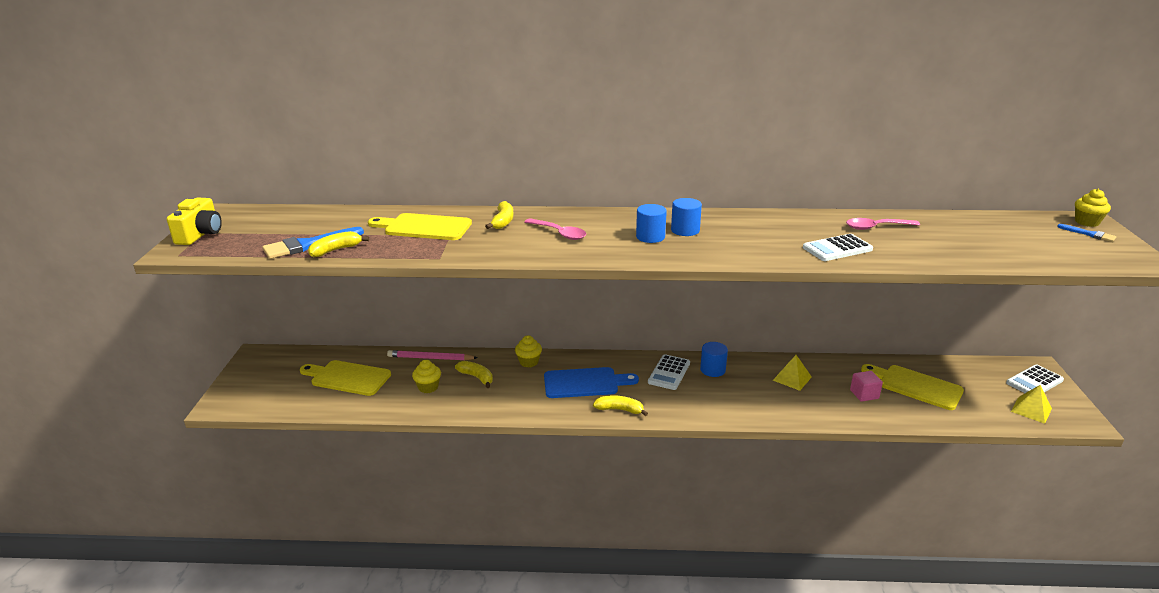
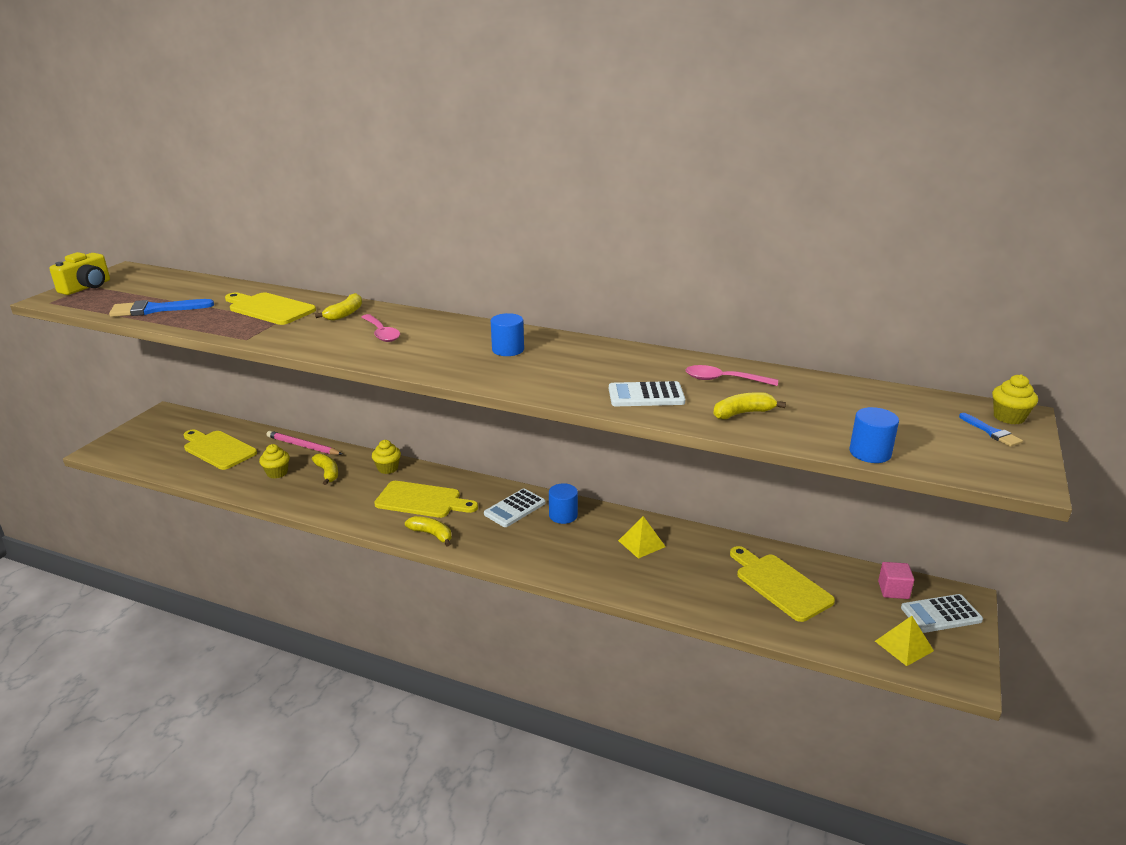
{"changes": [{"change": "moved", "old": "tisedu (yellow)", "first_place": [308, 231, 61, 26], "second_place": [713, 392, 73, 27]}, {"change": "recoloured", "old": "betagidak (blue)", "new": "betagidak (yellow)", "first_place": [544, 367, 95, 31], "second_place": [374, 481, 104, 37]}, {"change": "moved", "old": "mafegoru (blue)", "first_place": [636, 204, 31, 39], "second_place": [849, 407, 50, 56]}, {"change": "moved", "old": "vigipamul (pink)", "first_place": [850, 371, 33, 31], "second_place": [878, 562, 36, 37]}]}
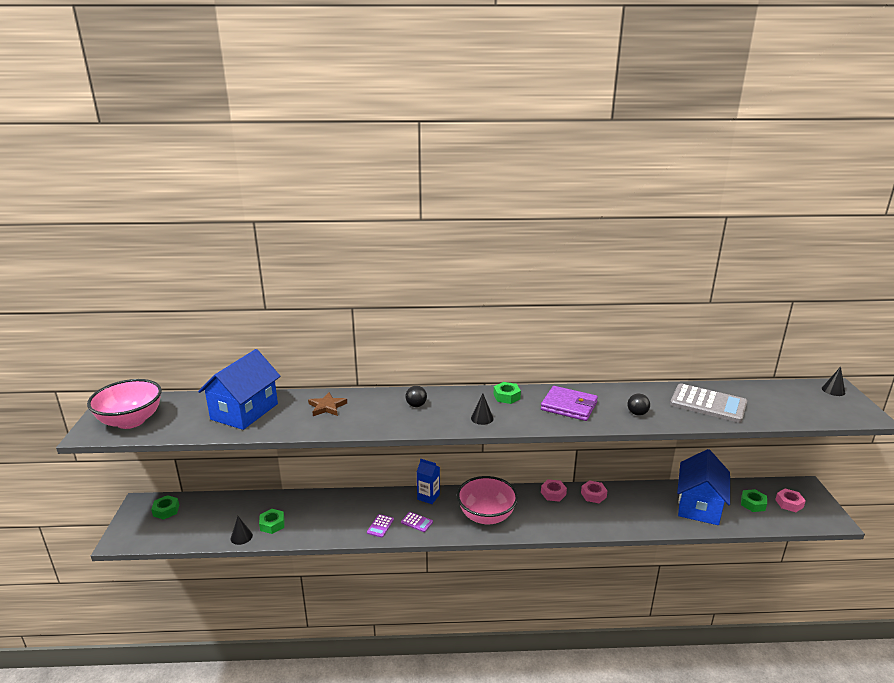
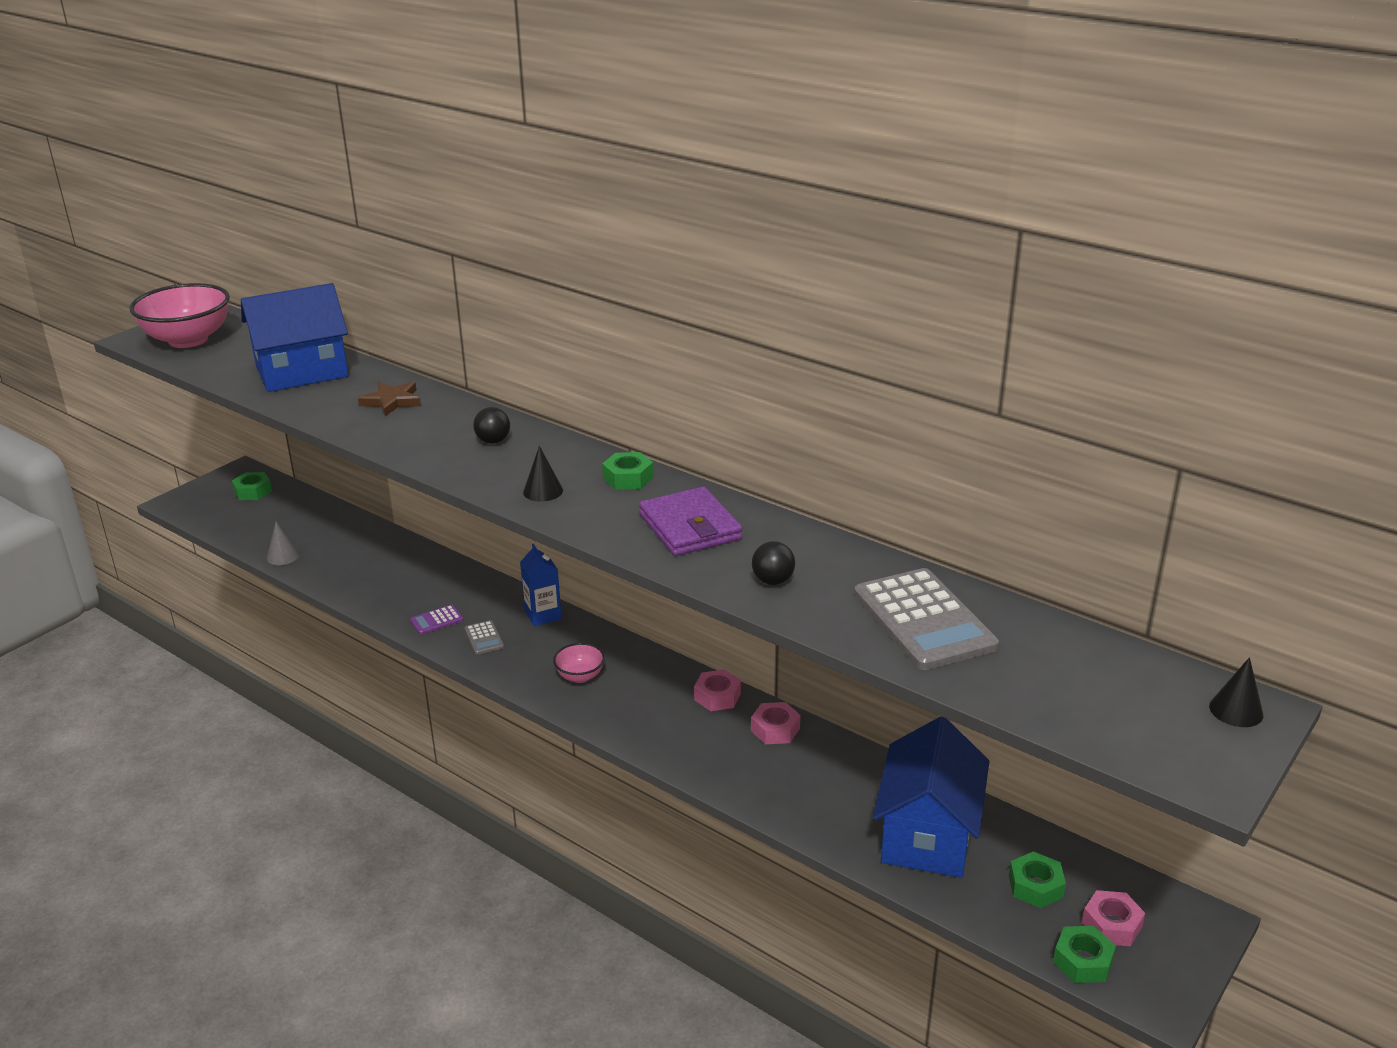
{"changes": [{"change": "recoloured", "old": "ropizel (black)", "new": "ropizel (grey)", "first_place": [231, 516, 22, 29], "second_place": [267, 522, 32, 43]}, {"change": "moved", "old": "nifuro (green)", "first_place": [259, 509, 26, 25], "second_place": [1053, 926, 63, 57]}, {"change": "recoloured", "old": "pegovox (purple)", "new": "pegovox (grey)", "first_place": [401, 512, 32, 20], "second_place": [464, 620, 40, 35]}, {"change": "resized", "old": "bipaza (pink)", "first_place": [457, 476, 61, 48], "second_place": [553, 643, 52, 40], "factor": 0.48}, {"change": "turned", "old": "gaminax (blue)", "first_place": [677, 449, 53, 76], "second_place": [873, 716, 116, 162], "degrees": -45}]}
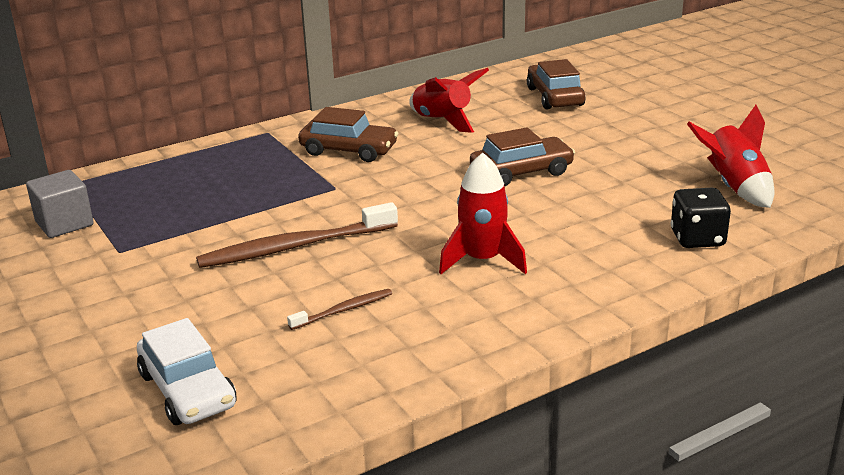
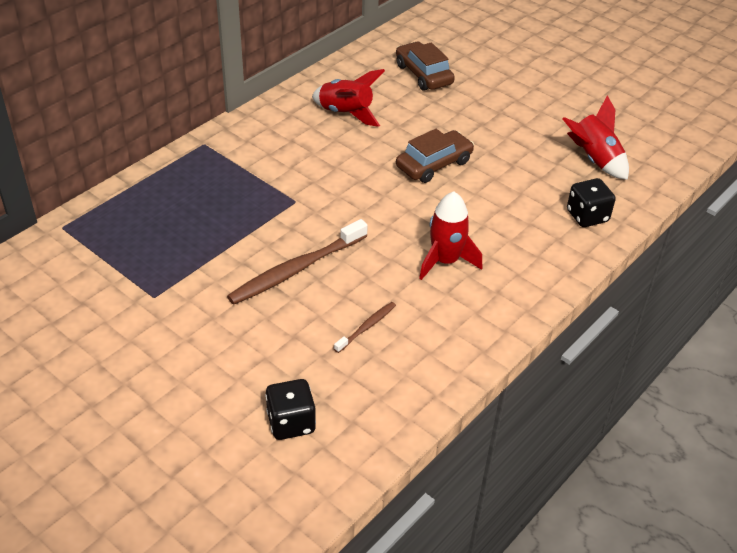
{"changes": [{"change": "removed", "old": "vigipamul (grey)", "first_place": [26, 170, 68, 68]}, {"change": "replaced", "old": "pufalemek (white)", "new": "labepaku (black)", "first_place": [137, 318, 100, 107], "second_place": [265, 379, 51, 61]}, {"change": "removed", "old": "pufalemek (brown)", "first_place": [298, 107, 100, 55]}]}
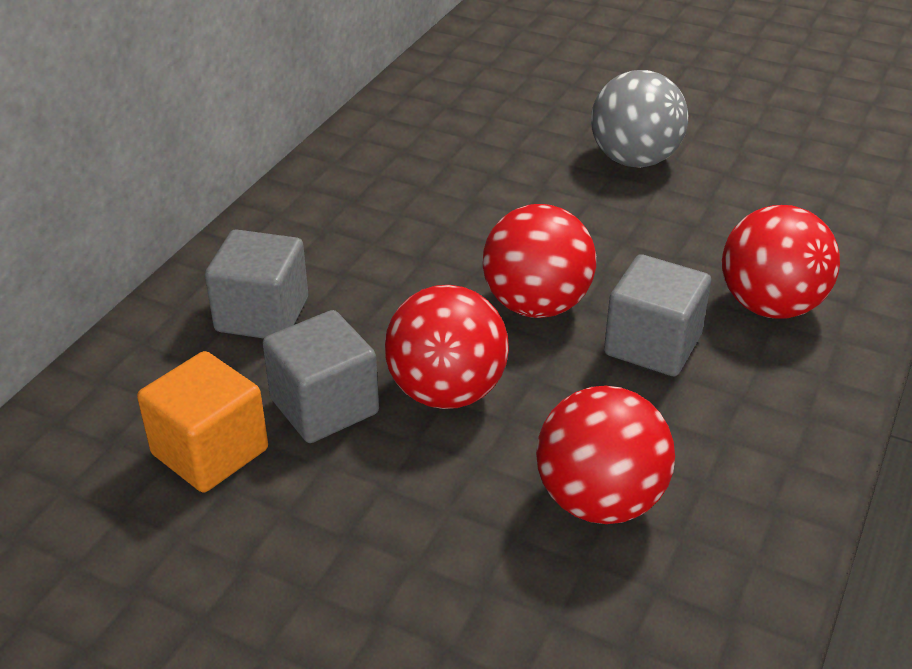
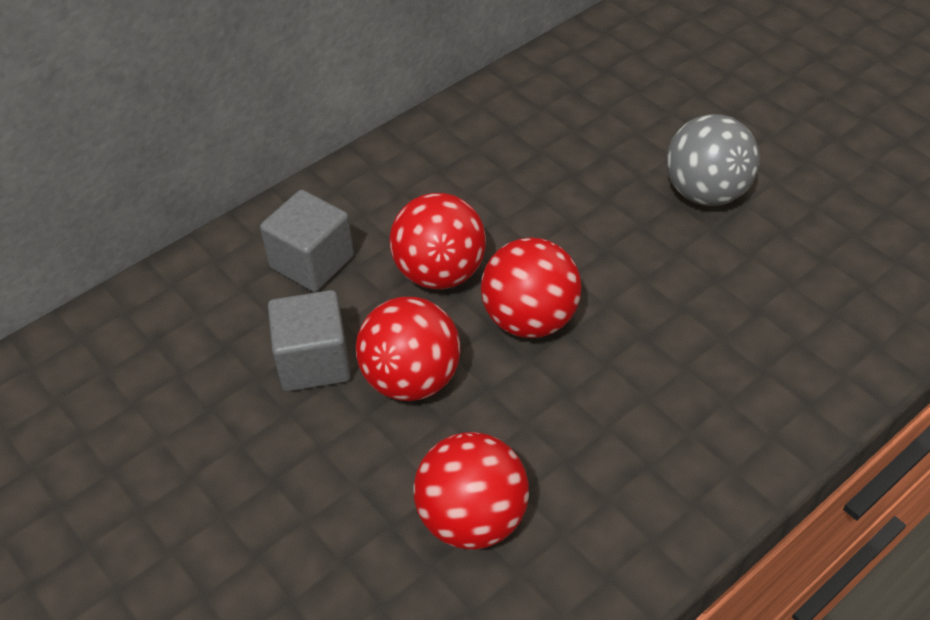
{"changes": [{"change": "removed", "old": "vigipamul (orange)", "first_place": [137, 351, 131, 142]}, {"change": "removed", "old": "vigipamul (grey)", "first_place": [604, 254, 107, 122]}, {"change": "moved", "old": "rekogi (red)", "first_place": [722, 205, 118, 114], "second_place": [390, 193, 96, 96]}]}
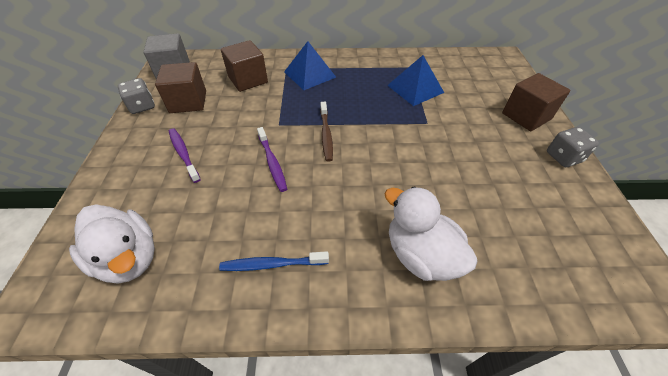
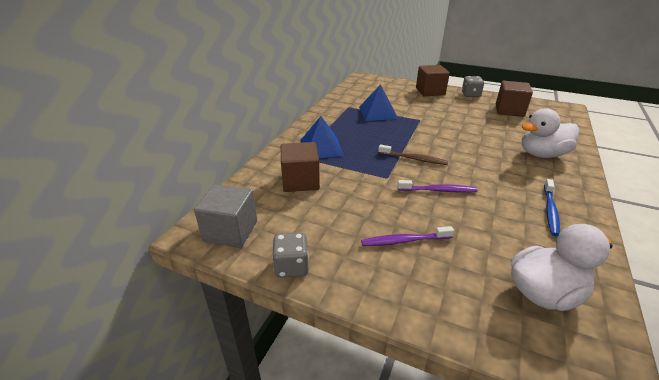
{"changes": [{"change": "moved", "old": "vigipamul (brown)", "first_place": [155, 62, 51, 51], "second_place": [496, 80, 37, 37]}]}
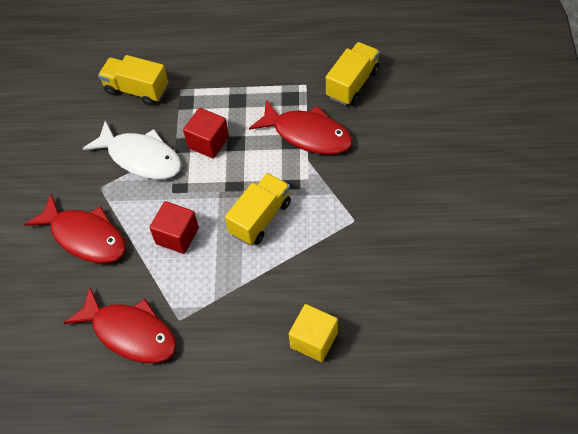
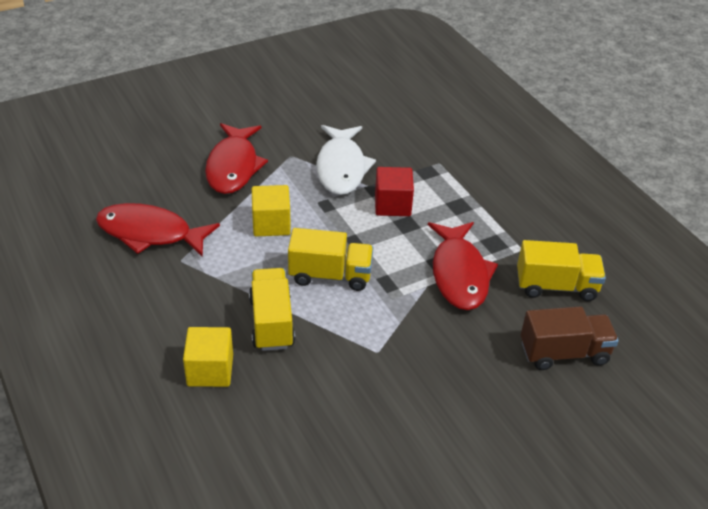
{"changes": [{"change": "turned", "old": "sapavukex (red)", "first_place": [64, 287, 113, 76], "second_place": [96, 203, 124, 54], "degrees": 105}, {"change": "moved", "old": "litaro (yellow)", "first_place": [98, 55, 70, 51], "second_place": [249, 268, 46, 83]}, {"change": "recoloured", "old": "vigipamul (red)", "new": "vigipamul (yellow)", "first_place": [149, 201, 50, 53], "second_place": [252, 185, 39, 52]}, {"change": "added", "new": "litaro (brown)", "second_place": [521, 306, 98, 64]}]}
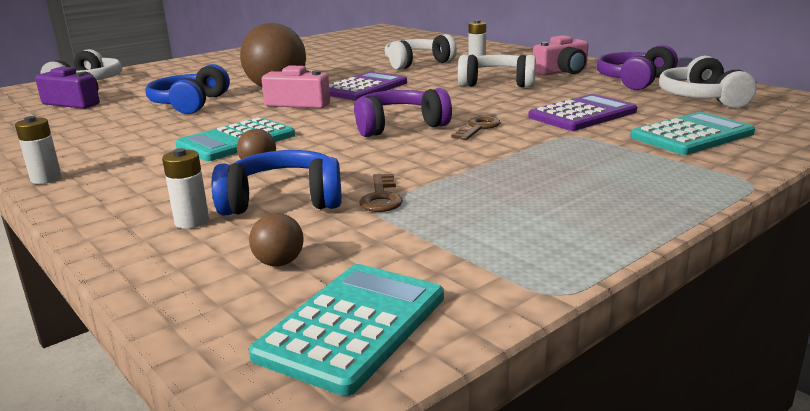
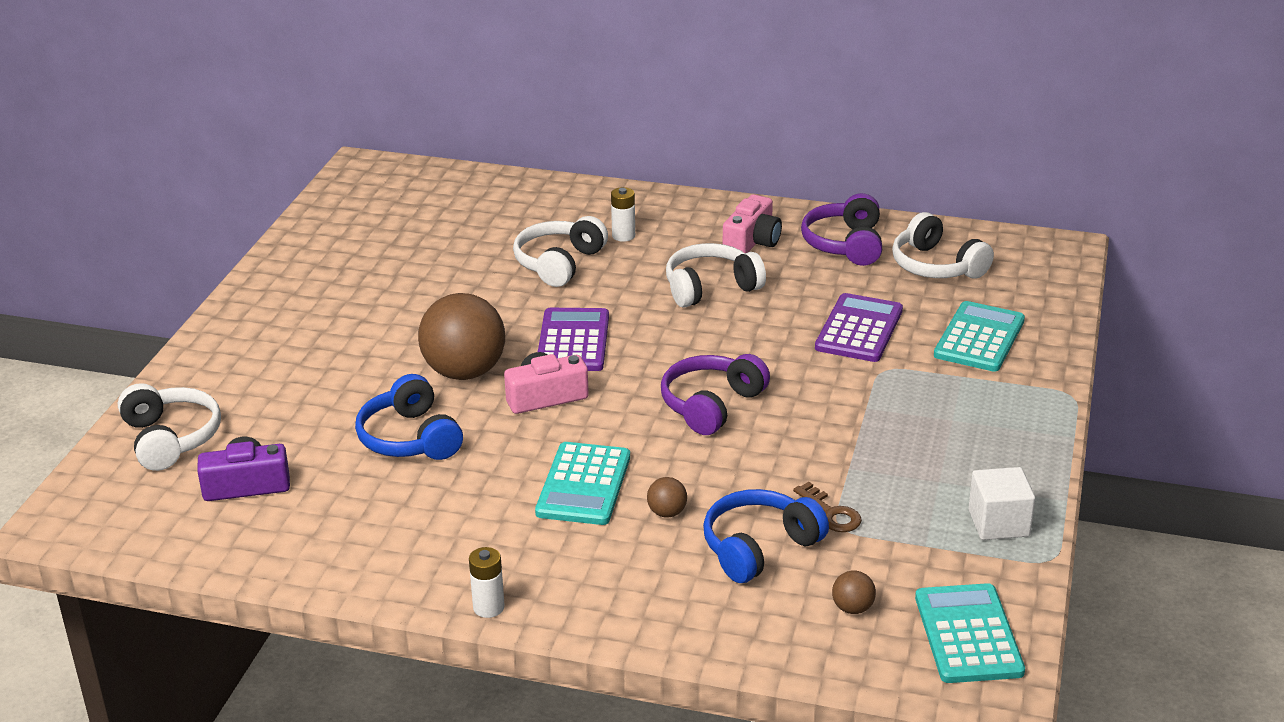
{"changes": [{"change": "removed", "old": "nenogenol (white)", "first_place": [162, 148, 47, 81]}, {"change": "removed", "old": "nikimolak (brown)", "first_place": [451, 116, 49, 24]}, {"change": "added", "new": "vigipamul (white)", "second_place": [968, 467, 67, 73]}]}
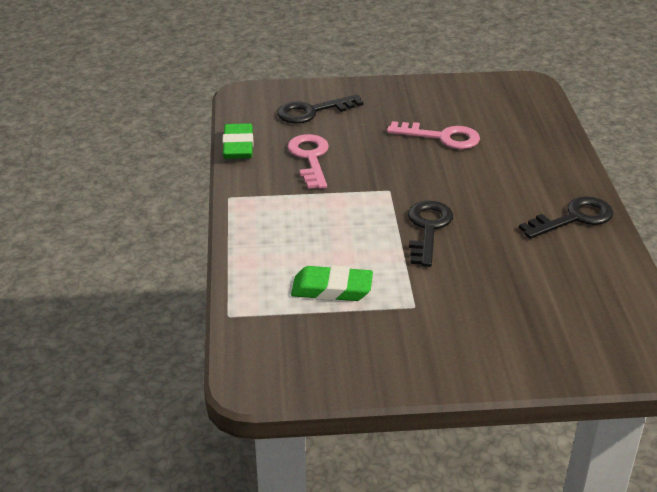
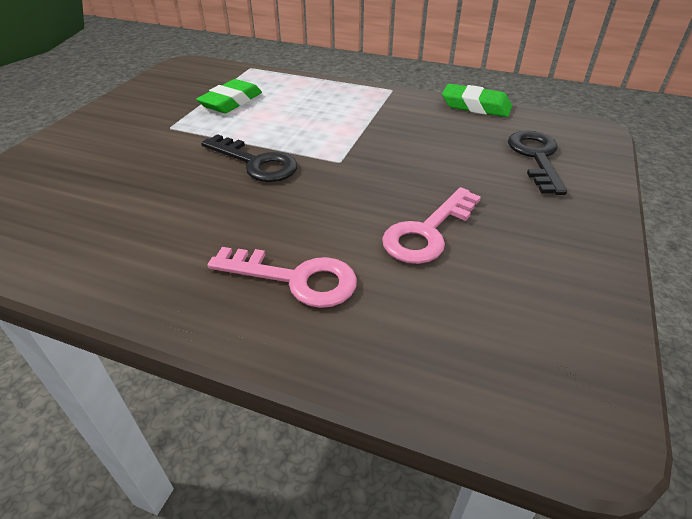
{"changes": [{"change": "moved", "old": "nikimolak (pink)", "first_place": [287, 134, 42, 55], "second_place": [207, 247, 150, 61]}, {"change": "removed", "old": "nikimolak (black)", "first_place": [519, 197, 94, 42]}]}
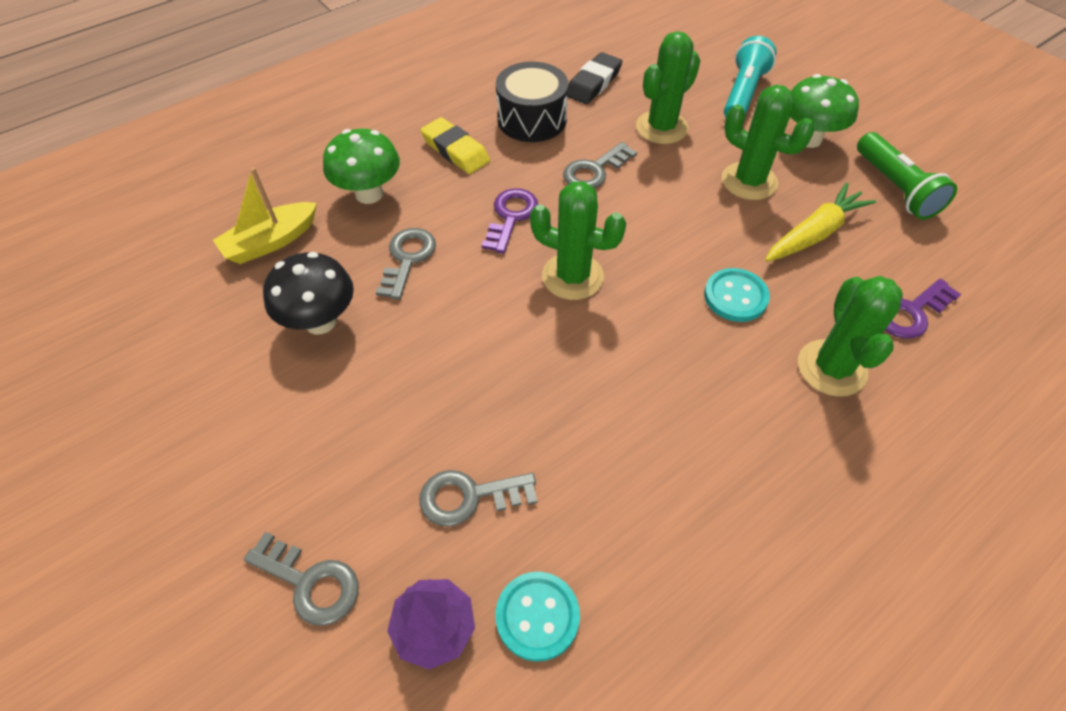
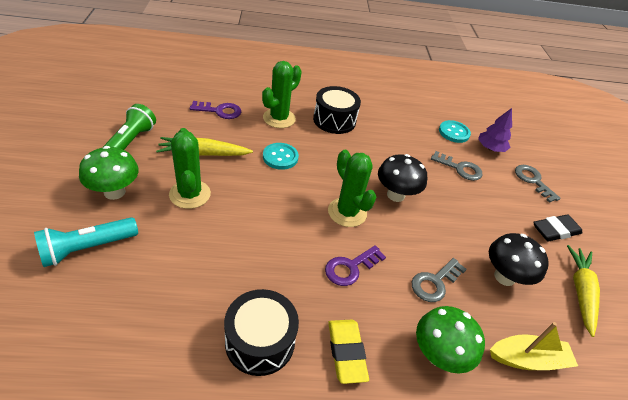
{"changes": [{"change": "removed", "old": "nikimolak (grey)", "first_place": [563, 142, 74, 47]}, {"change": "moved", "old": "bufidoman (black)", "first_place": [567, 52, 55, 52], "second_place": [533, 214, 50, 27]}, {"change": "removed", "old": "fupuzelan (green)", "first_place": [636, 31, 64, 113]}, {"change": "added", "new": "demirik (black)", "second_place": [313, 86, 48, 48]}, {"change": "added", "new": "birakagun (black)", "second_place": [378, 154, 49, 48]}, {"change": "added", "new": "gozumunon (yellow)", "second_place": [567, 245, 33, 92]}]}
